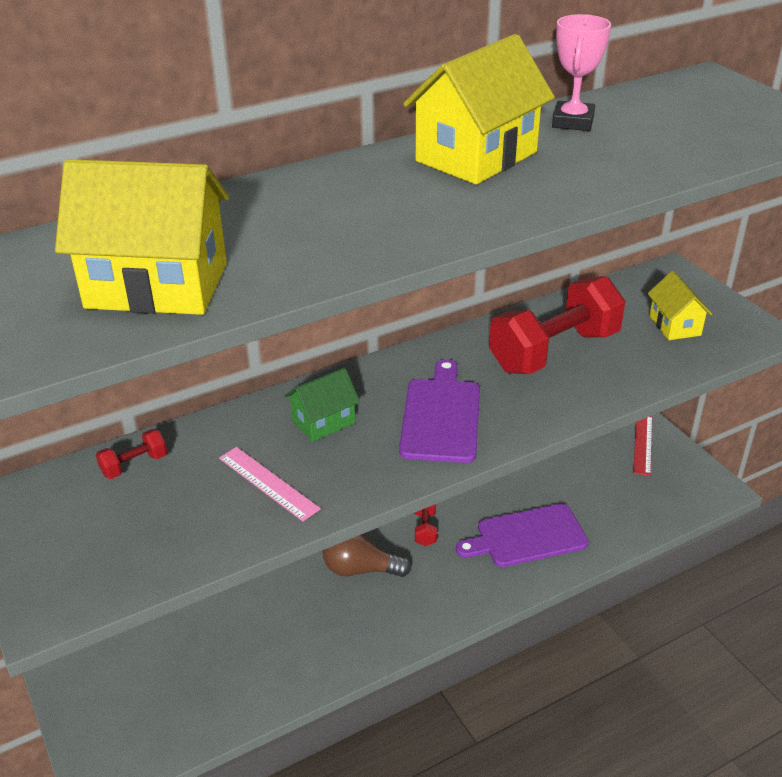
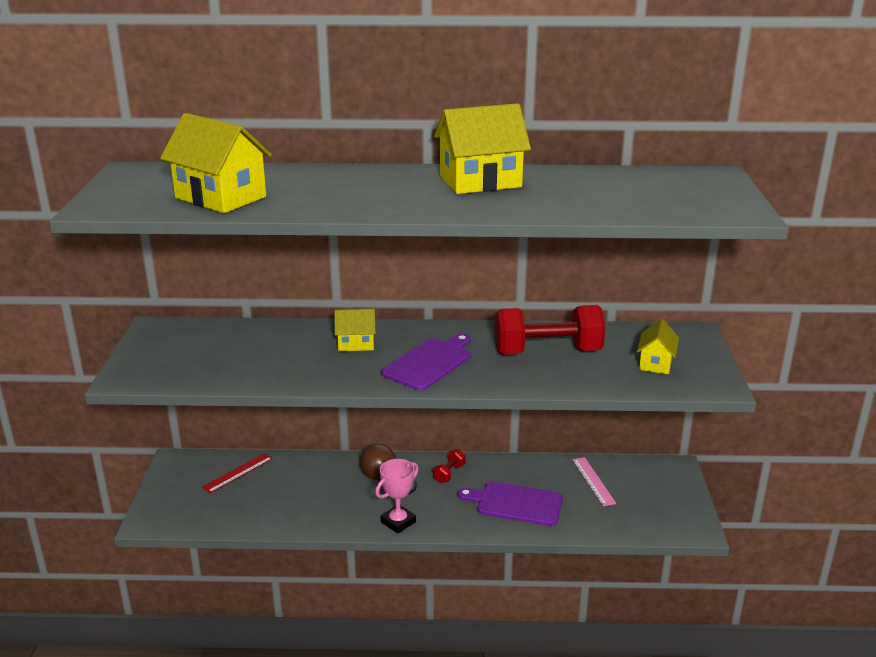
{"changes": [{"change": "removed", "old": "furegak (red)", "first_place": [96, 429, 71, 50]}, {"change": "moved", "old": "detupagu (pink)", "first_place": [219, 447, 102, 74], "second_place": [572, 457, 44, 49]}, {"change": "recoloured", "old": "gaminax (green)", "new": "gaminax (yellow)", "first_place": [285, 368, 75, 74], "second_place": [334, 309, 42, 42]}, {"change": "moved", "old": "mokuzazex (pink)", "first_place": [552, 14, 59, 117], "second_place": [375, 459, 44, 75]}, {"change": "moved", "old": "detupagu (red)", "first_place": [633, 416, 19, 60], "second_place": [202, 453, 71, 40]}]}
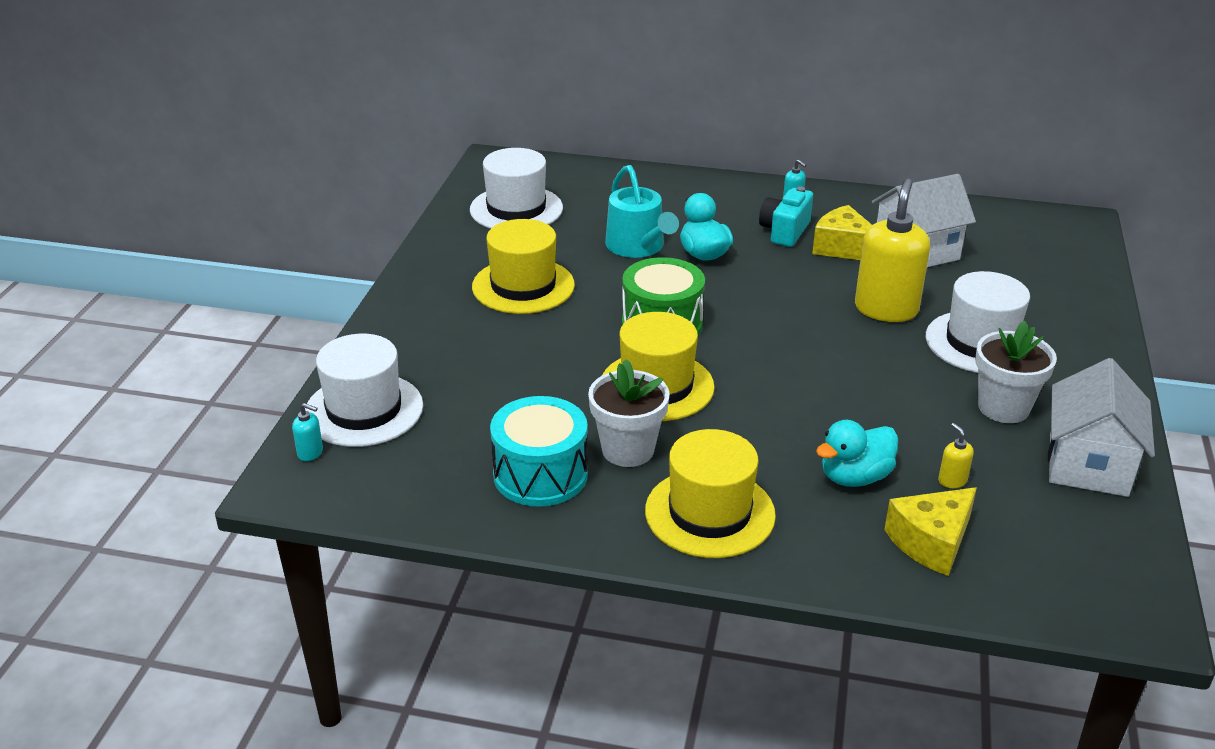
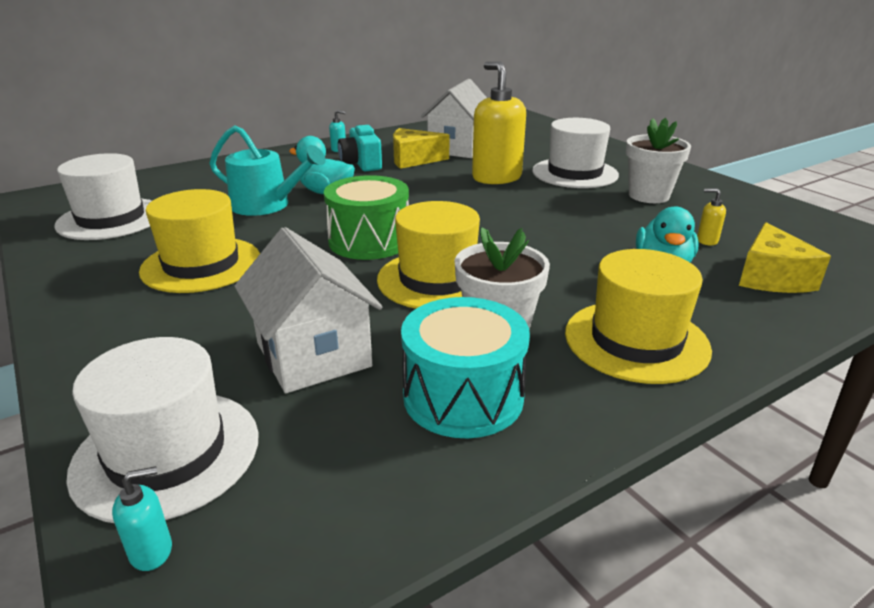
{"changes": [{"change": "moved", "old": "gaminax (white)", "first_place": [1048, 358, 107, 139], "second_place": [235, 227, 147, 166]}]}
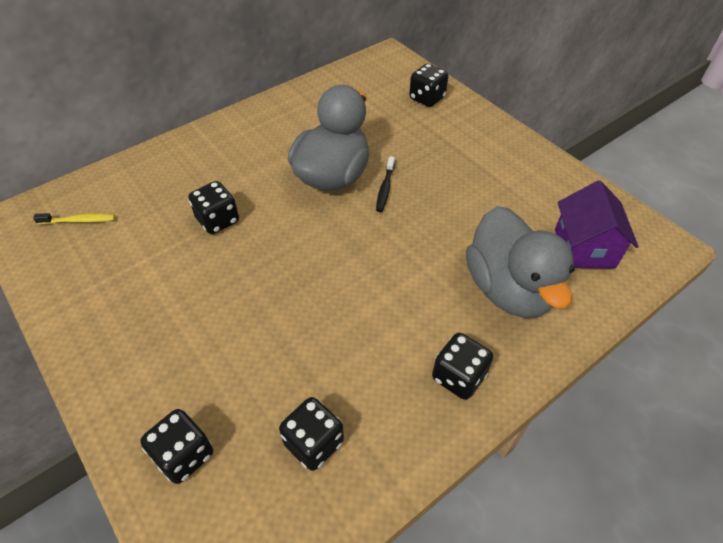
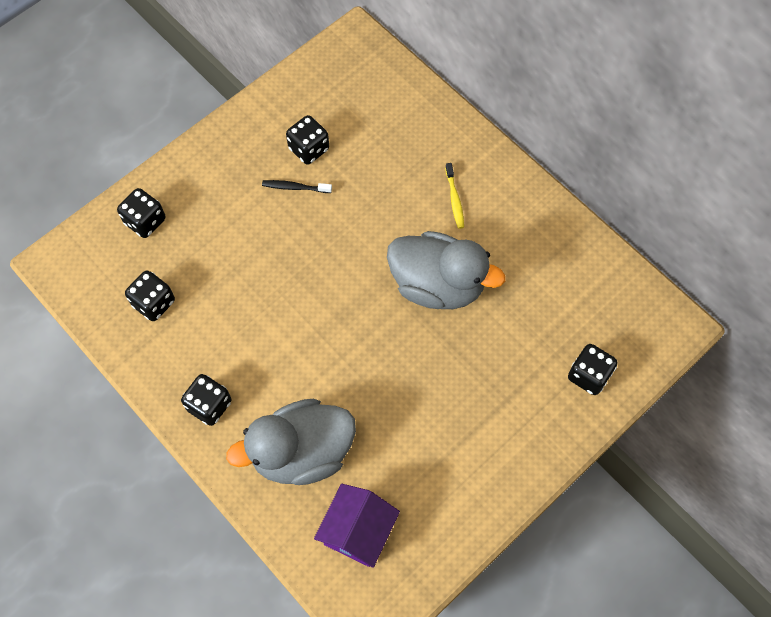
{"changes": [{"change": "moved", "old": "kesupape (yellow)", "first_place": [33, 213, 82, 12], "second_place": [445, 163, 19, 66]}, {"change": "moved", "old": "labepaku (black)", "first_place": [189, 181, 50, 53], "second_place": [286, 115, 43, 50]}, {"change": "moved", "old": "kesupape (black)", "first_place": [376, 156, 19, 56], "second_place": [262, 180, 70, 13]}, {"change": "turned", "old": "gaminax (purple)", "first_place": [555, 180, 84, 88], "second_place": [314, 484, 86, 84], "degrees": -60}]}
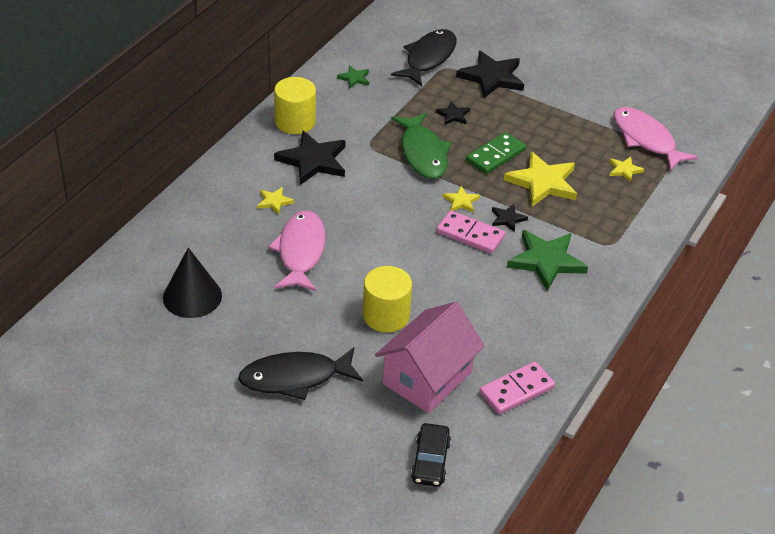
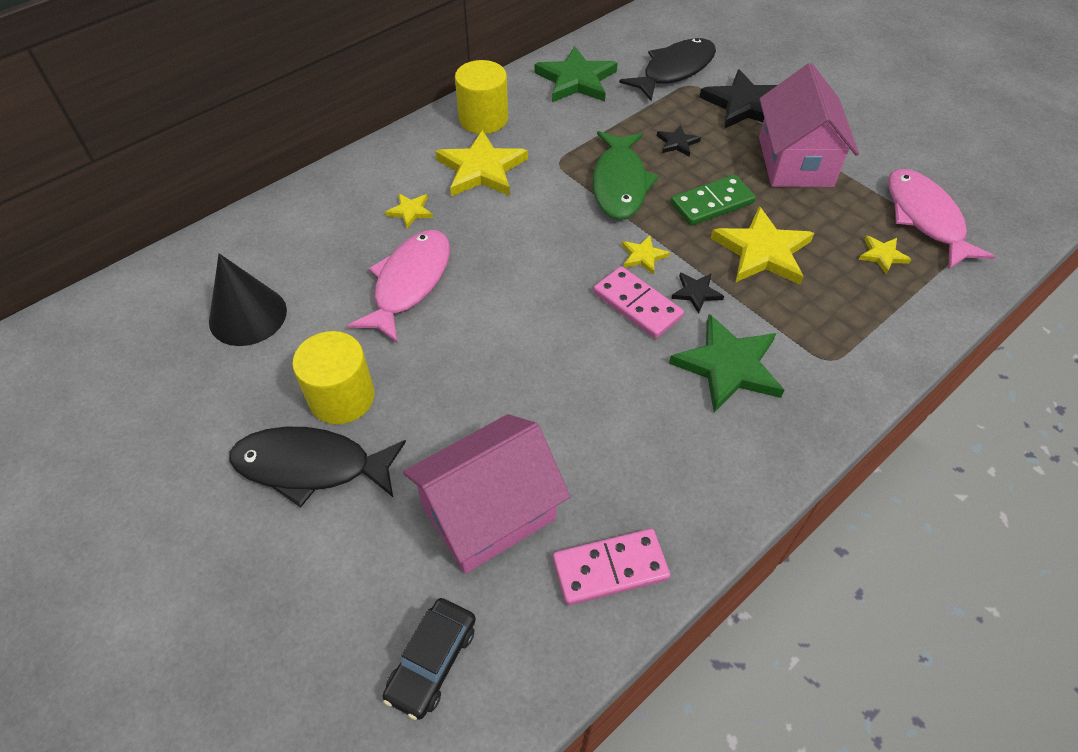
{"changes": [{"change": "recoloured", "old": "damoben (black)", "new": "damoben (yellow)", "first_place": [274, 131, 72, 54], "second_place": [435, 130, 93, 66]}, {"change": "resized", "old": "damoben (green)", "first_place": [337, 65, 32, 24], "second_place": [534, 46, 84, 56], "factor": 2.05}, {"change": "moved", "old": "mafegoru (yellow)", "first_place": [363, 266, 49, 66], "second_place": [292, 331, 83, 93]}, {"change": "added", "new": "gaminax (pink)", "second_place": [759, 63, 100, 124]}]}
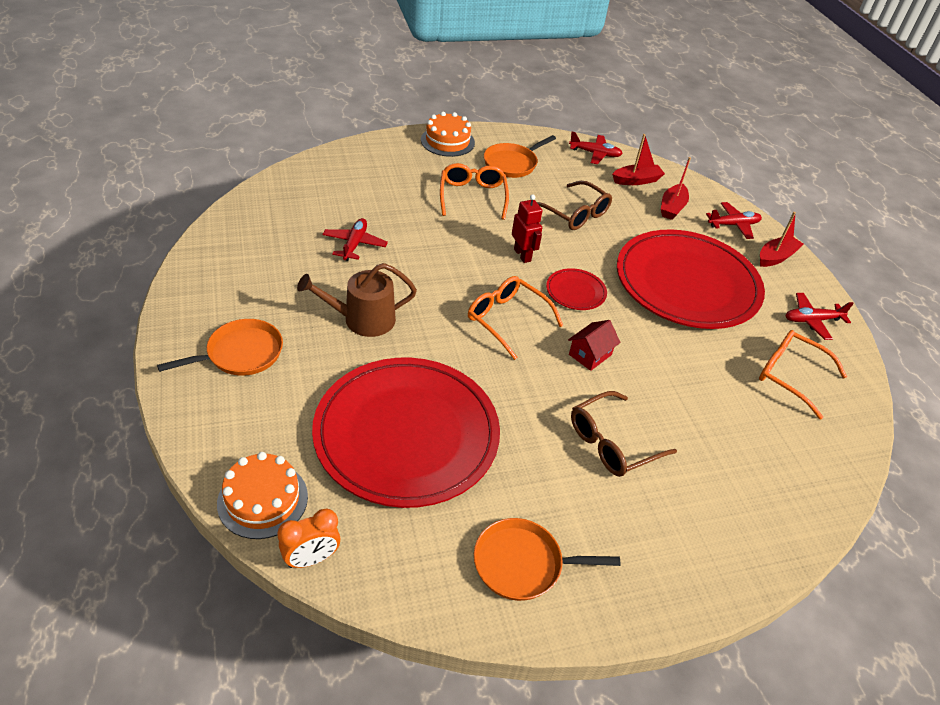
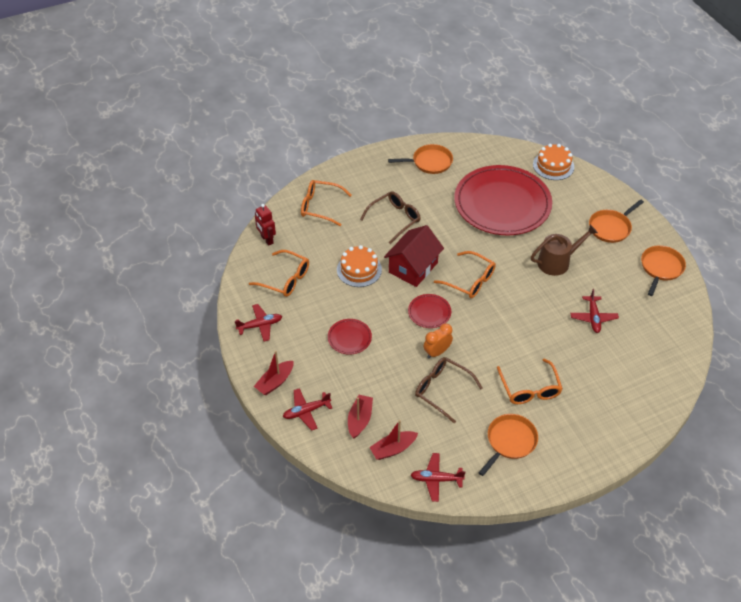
{"changes": [{"change": "moved", "old": "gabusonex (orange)", "first_place": [277, 509, 63, 59], "second_place": [424, 323, 29, 35]}, {"change": "moved", "old": "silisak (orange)", "first_place": [421, 112, 54, 45], "second_place": [337, 245, 45, 42]}, {"change": "moved", "old": "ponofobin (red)", "first_place": [512, 194, 30, 69], "second_place": [255, 204, 21, 42]}, {"change": "resized", "old": "gaminax (red)", "first_place": [568, 320, 53, 51], "second_place": [384, 225, 60, 62], "factor": 1.84}, {"change": "resized", "old": "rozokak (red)", "first_place": [617, 229, 148, 100], "second_place": [328, 319, 44, 36], "factor": 0.4}, {"change": "added", "new": "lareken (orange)", "second_place": [301, 180, 51, 46]}, {"change": "added", "new": "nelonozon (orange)", "second_place": [641, 245, 45, 51]}]}
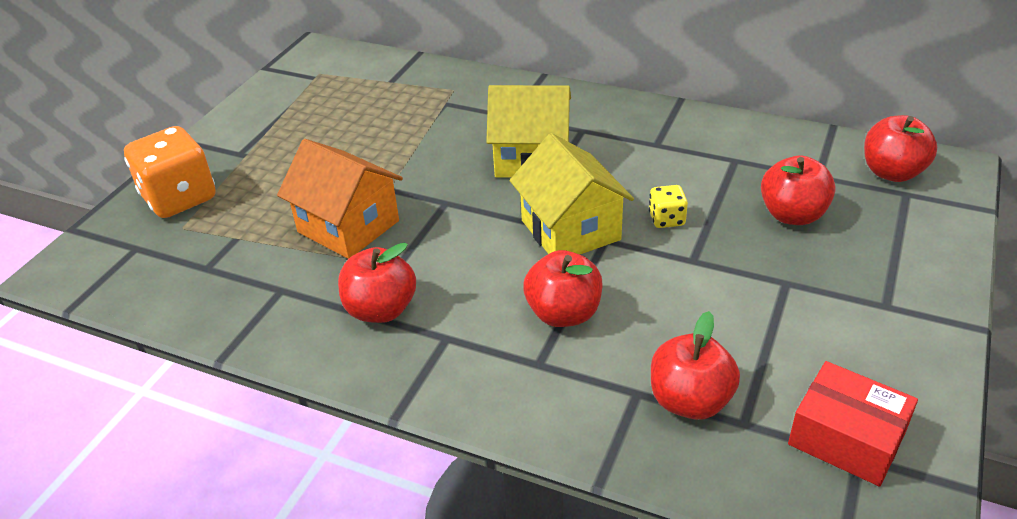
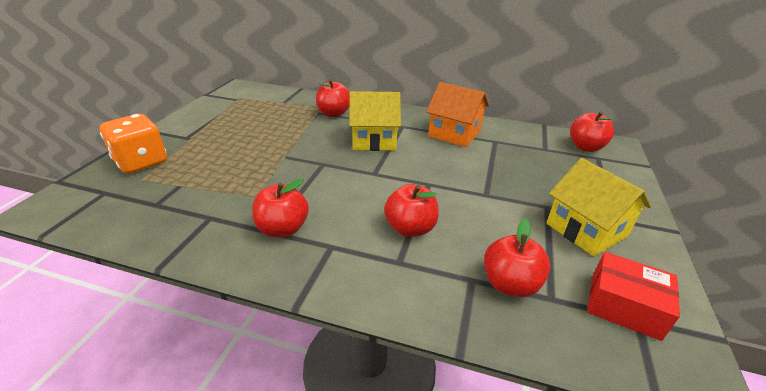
{"changes": [{"change": "moved", "old": "gaminax (orange)", "first_place": [277, 139, 126, 120], "second_place": [426, 82, 63, 65]}, {"change": "moved", "old": "gaminax (yellow)", "first_place": [510, 133, 124, 121], "second_place": [546, 158, 105, 98]}, {"change": "removed", "old": "labepaku (yellow)", "first_place": [649, 185, 39, 43]}, {"change": "moved", "old": "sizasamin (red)", "first_place": [761, 156, 75, 69], "second_place": [316, 79, 34, 38]}]}
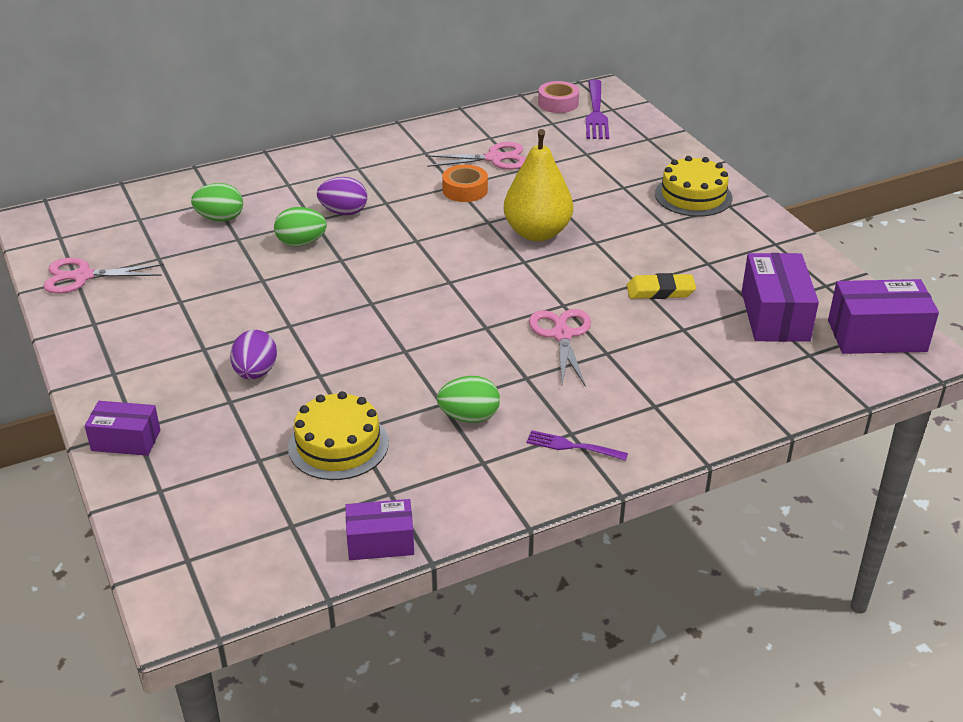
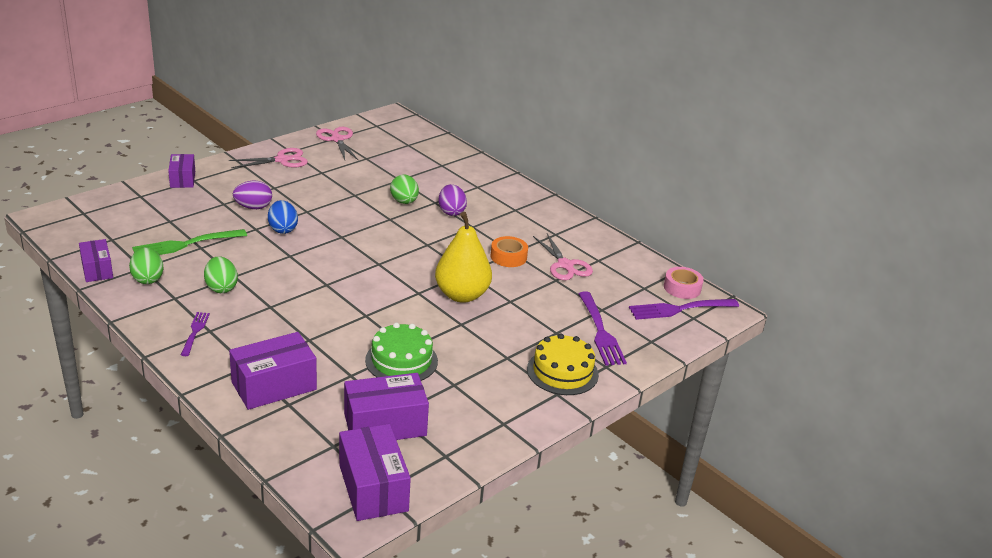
{"changes": [{"change": "moved", "old": "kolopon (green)", "first_place": [191, 183, 52, 39], "second_place": [129, 247, 35, 37]}, {"change": "replaced", "old": "silisak (yellow)", "new": "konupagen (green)", "first_place": [288, 391, 101, 89], "second_place": [132, 229, 115, 26]}, {"change": "moved", "old": "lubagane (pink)", "first_place": [529, 309, 62, 78], "second_place": [229, 148, 79, 20]}, {"change": "replaced", "old": "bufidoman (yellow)", "new": "silisak (green)", "first_place": [627, 273, 69, 26], "second_place": [365, 323, 73, 58]}, {"change": "added", "new": "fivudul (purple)", "second_place": [229, 332, 88, 78]}, {"change": "added", "new": "kolopon (blue)", "second_place": [268, 200, 30, 34]}, {"change": "added", "new": "konupagen (purple)", "second_place": [578, 291, 49, 75]}]}
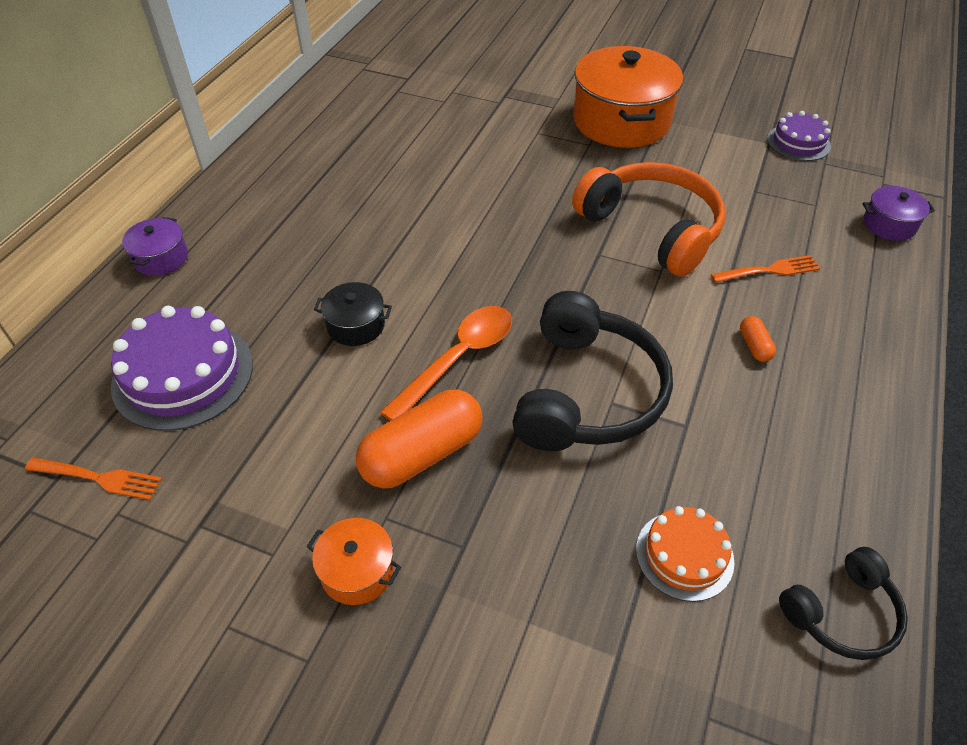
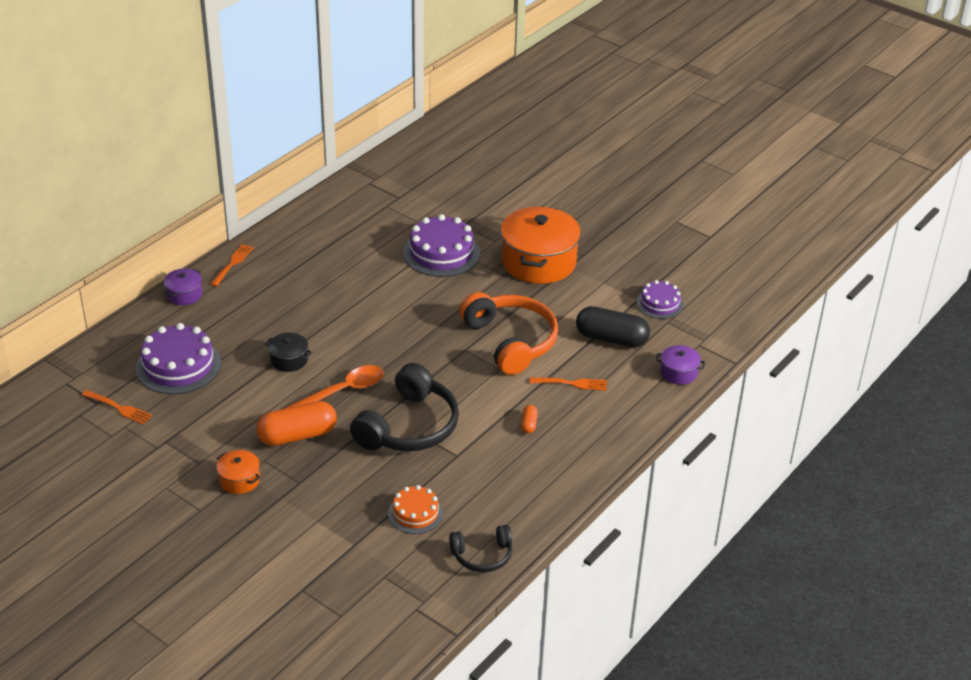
{"changes": [{"change": "added", "new": "konupagen (orange)", "second_place": [210, 244, 43, 43]}, {"change": "added", "new": "silisak (purple)", "second_place": [403, 214, 77, 63]}, {"change": "added", "new": "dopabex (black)", "second_place": [576, 306, 74, 42]}]}
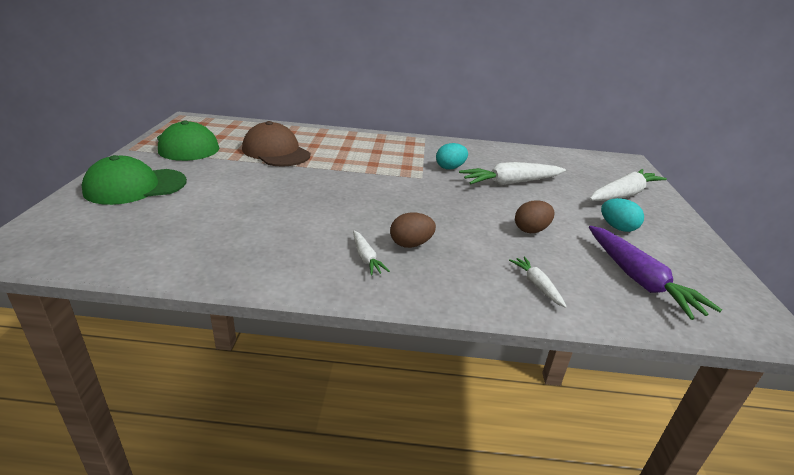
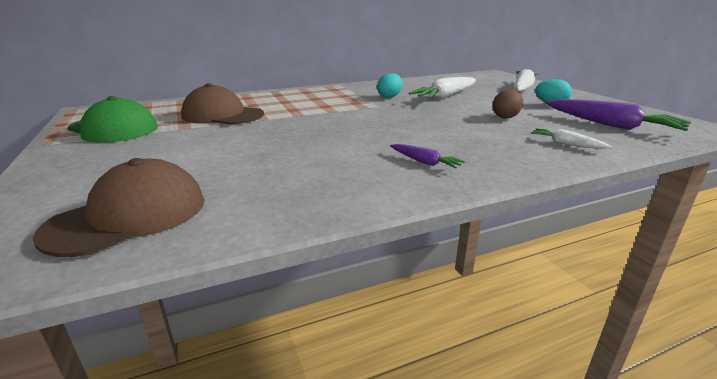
{"changes": [{"change": "removed", "old": "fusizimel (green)", "first_place": [82, 155, 105, 50]}, {"change": "recoloured", "old": "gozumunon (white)", "new": "gozumunon (purple)", "first_place": [353, 231, 37, 45], "second_place": [390, 144, 75, 25]}, {"change": "removed", "old": "kolopon (brown)", "first_place": [390, 212, 46, 36]}, {"change": "added", "new": "fusizimel (brown)", "second_place": [33, 158, 172, 99]}]}
